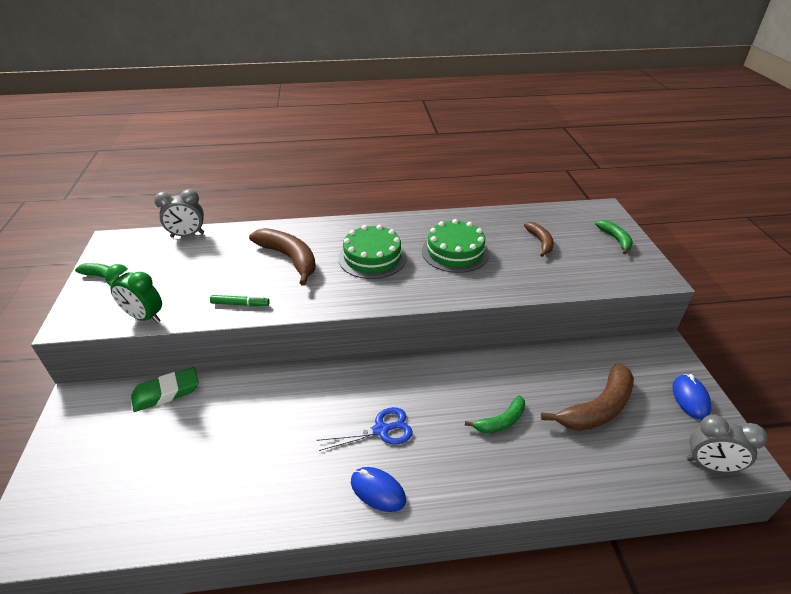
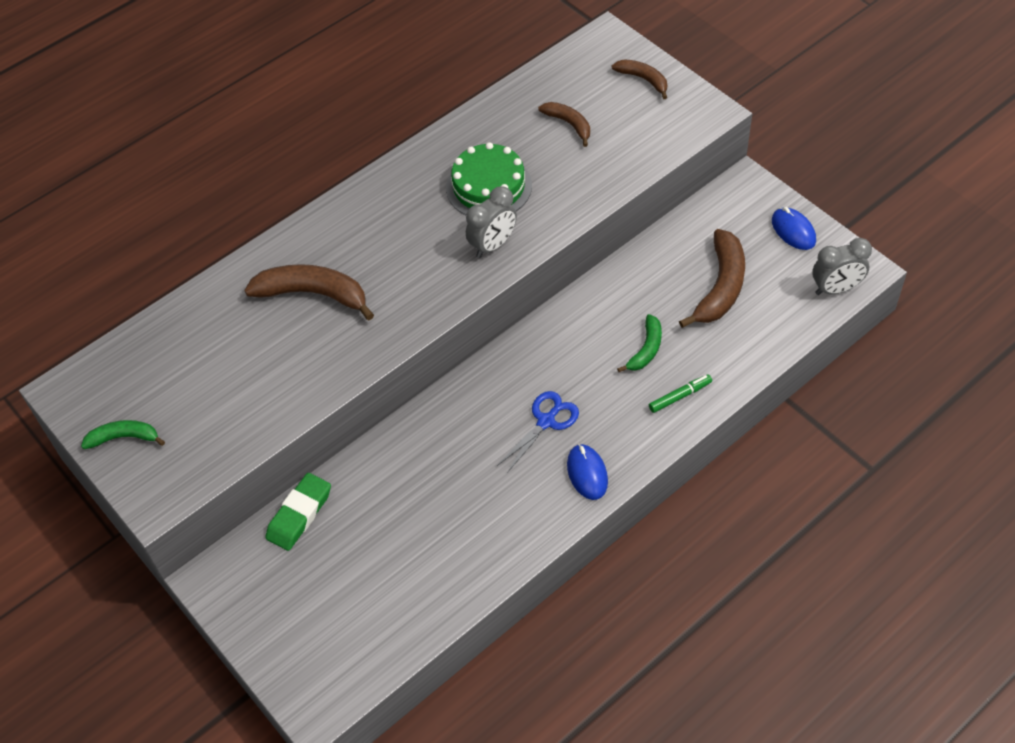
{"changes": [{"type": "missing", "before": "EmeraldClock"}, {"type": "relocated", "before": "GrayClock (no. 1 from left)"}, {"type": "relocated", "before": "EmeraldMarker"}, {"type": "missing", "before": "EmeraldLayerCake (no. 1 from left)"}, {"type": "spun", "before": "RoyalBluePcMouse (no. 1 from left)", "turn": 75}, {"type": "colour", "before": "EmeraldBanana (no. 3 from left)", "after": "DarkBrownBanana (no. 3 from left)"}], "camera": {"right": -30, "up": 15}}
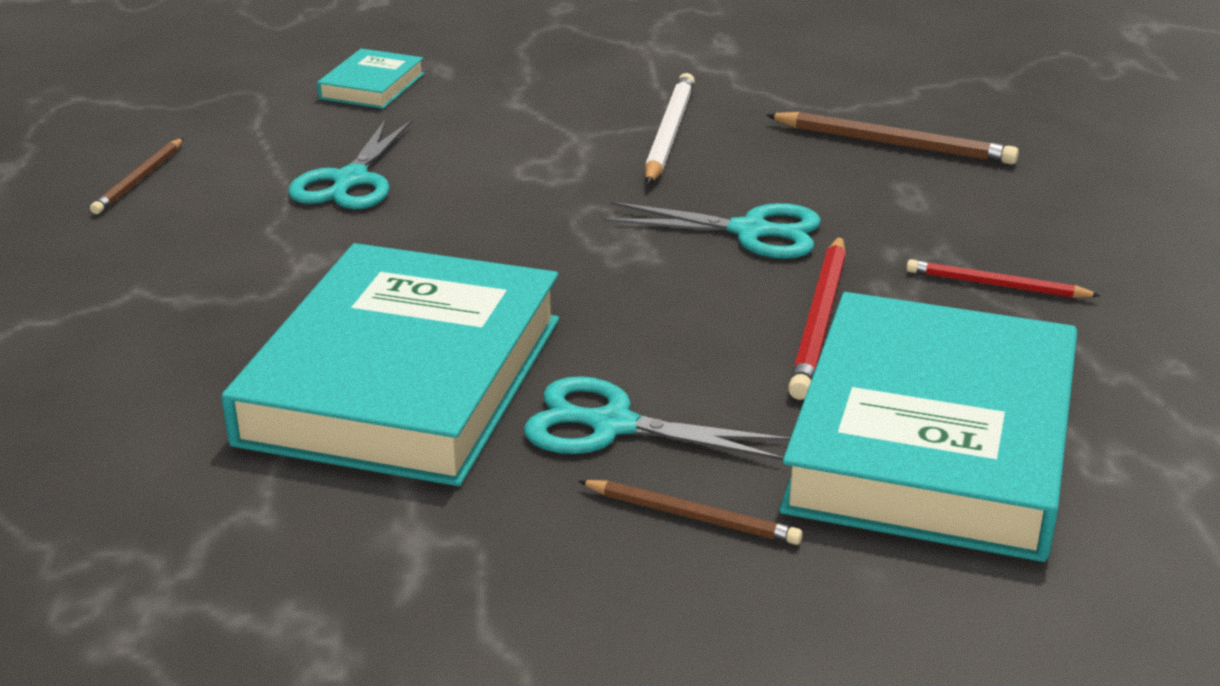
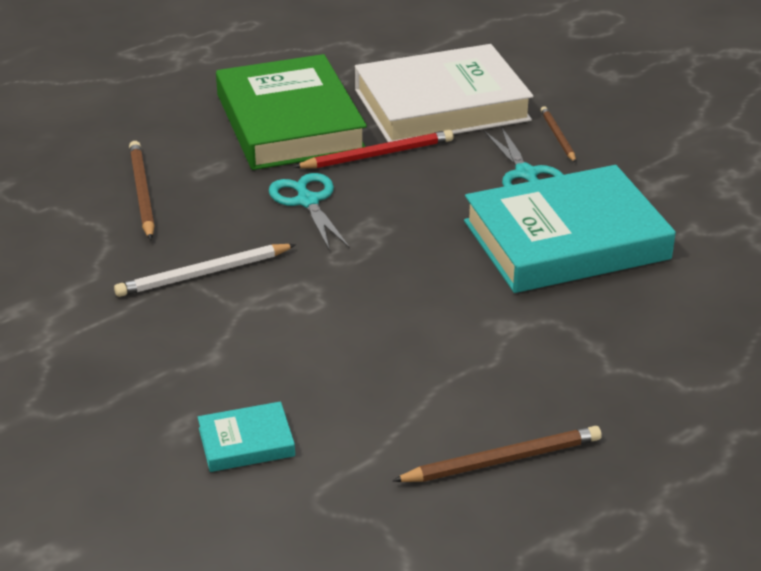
{"changes": [{"type": "size", "before": "DarkBrownWoodenPencil (no. 1 from left in the first image)", "scale": 1.58}, {"type": "missing", "before": "AquaShears (no. 1 from left)"}, {"type": "colour", "before": "AquaBook (no. 3 from left)", "after": "SnowWhiteBook"}, {"type": "exchanged", "before": "ScarletWoodenPencil (no. 2 from left)", "after": "EmeraldBook"}], "camera": {"right": -125, "up": 5}}
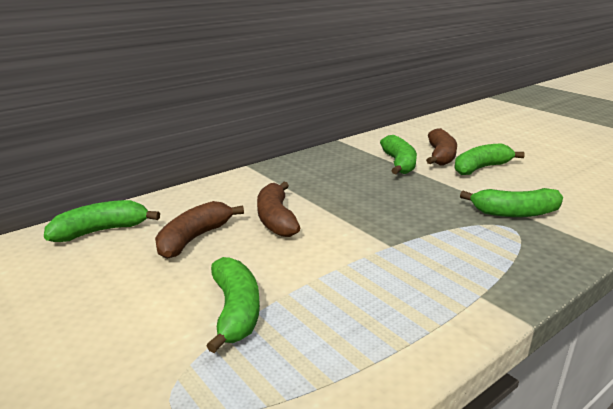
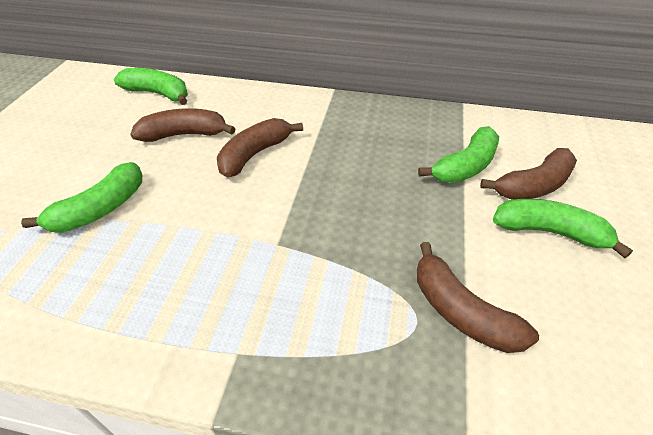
{"changes": [{"type": "colour", "before": "EmeraldBanana (no. 5 from left)", "after": "DarkBrownBanana (no. 3 from left)"}], "camera": {"right": 50, "up": 20}}
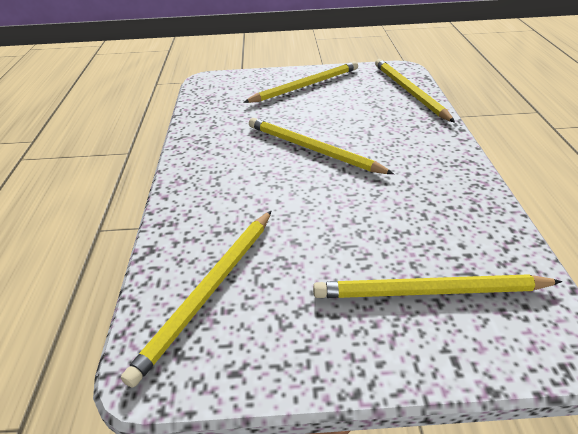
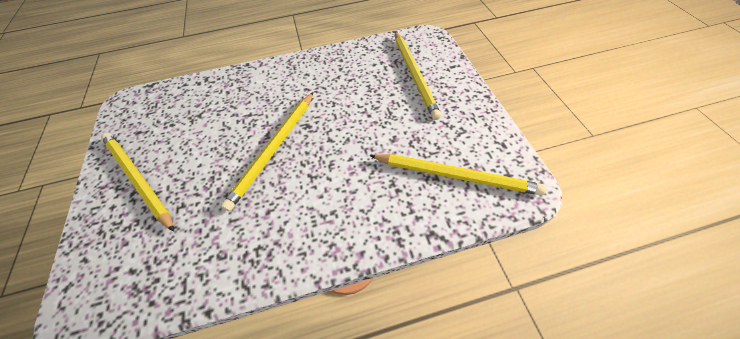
{"changes": [{"type": "missing", "before": "YellowWoodenPencil (no. 4 from left)"}], "camera": {"right": -100, "up": 15}}
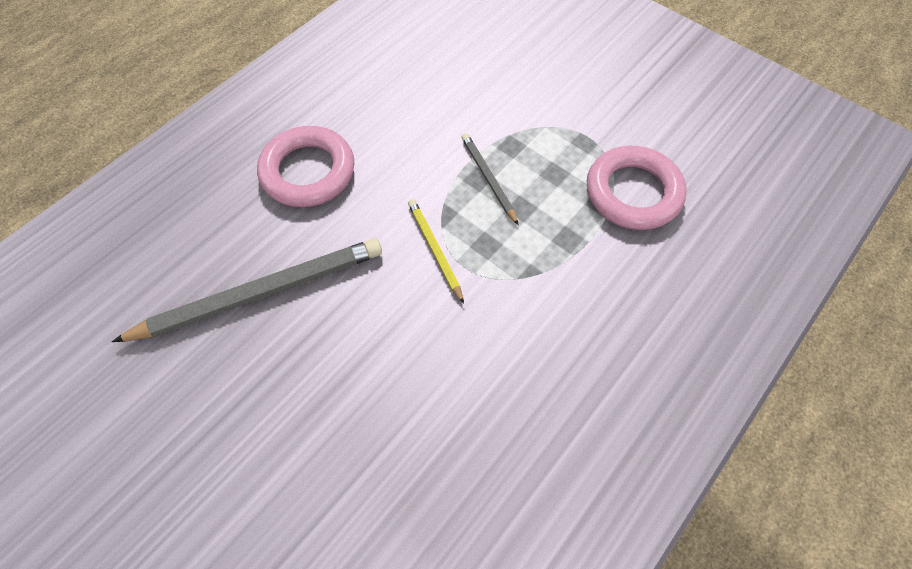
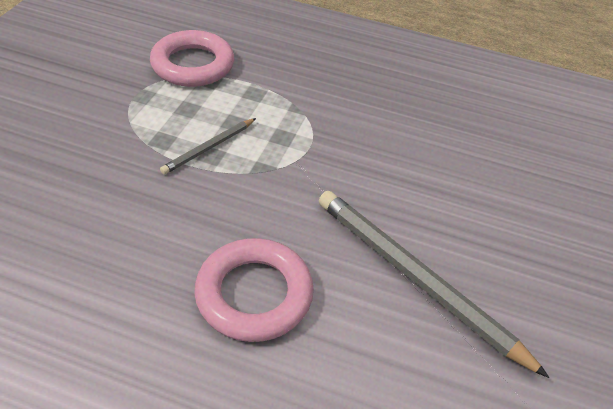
{"changes": [{"type": "missing", "before": "YellowWoodenPencil"}], "camera": {"right": -115, "up": -15}}
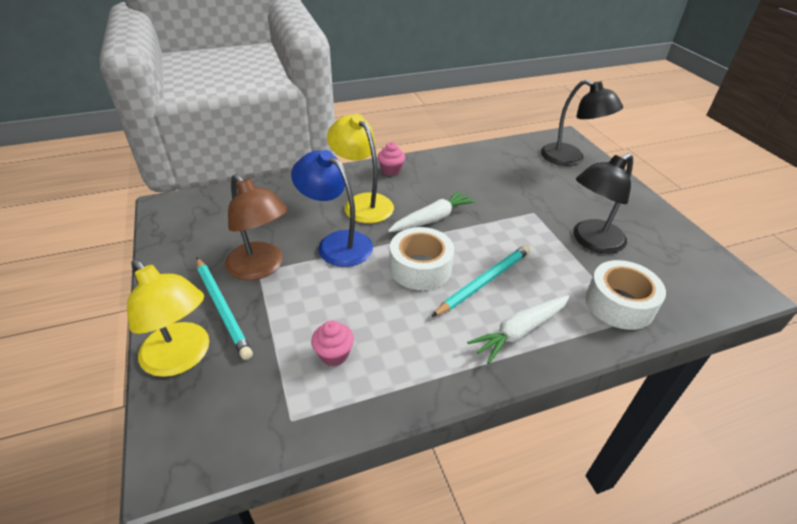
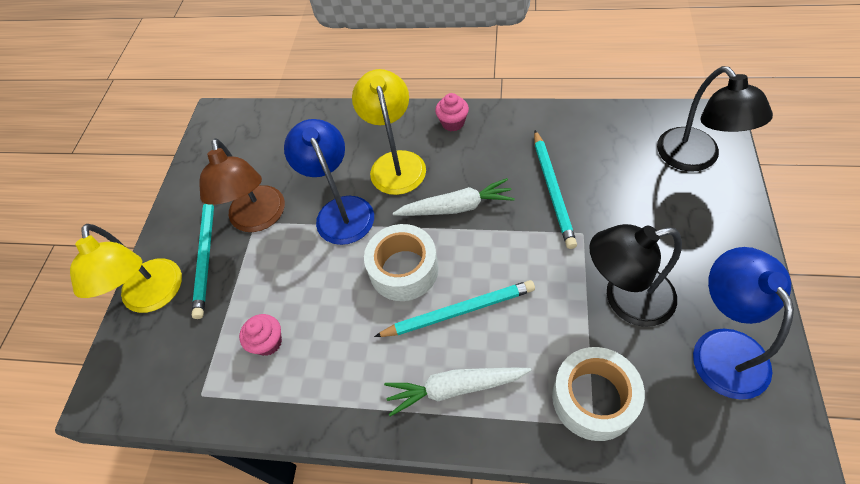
{"changes": [{"type": "appeared", "after": "AquaWoodenPencil (no. 3 from left)"}, {"type": "appeared", "after": "RoyalBlueLamp (no. 2 from left)"}], "camera": {"right": 35, "up": 15}}
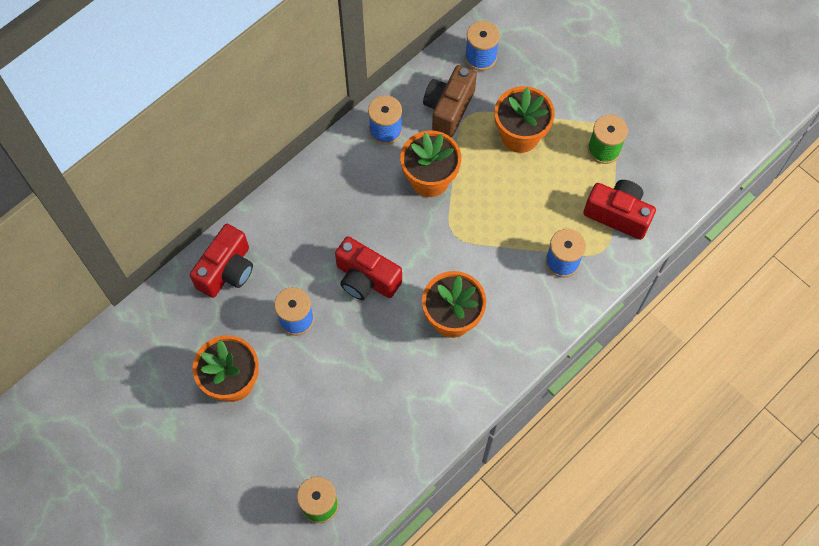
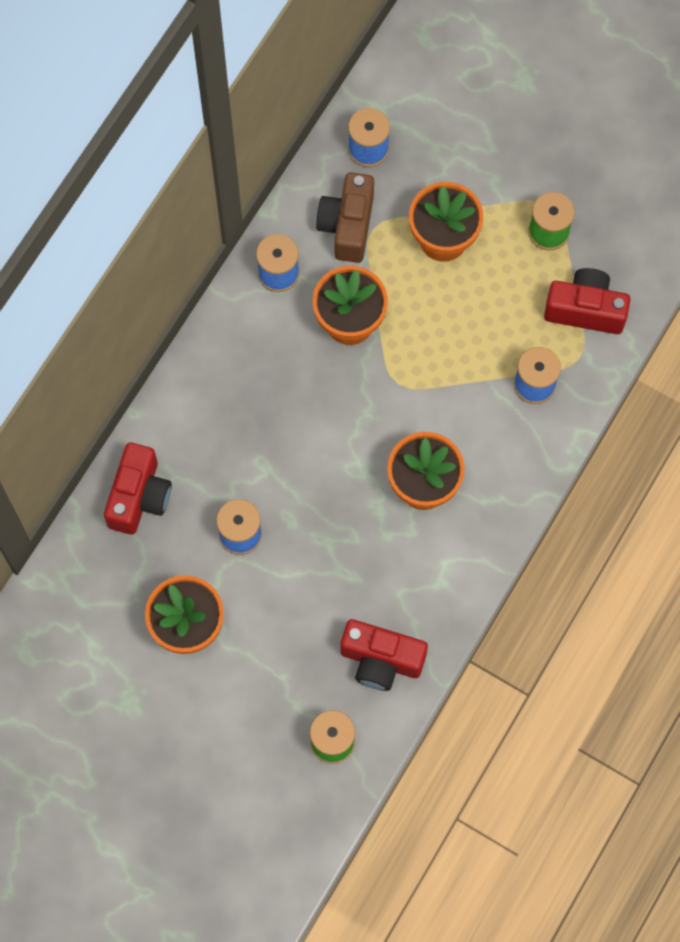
{"changes": [{"type": "relocated", "before": "ScarletCamera (no. 2 from left)"}], "camera": {"right": -15, "up": 5}}
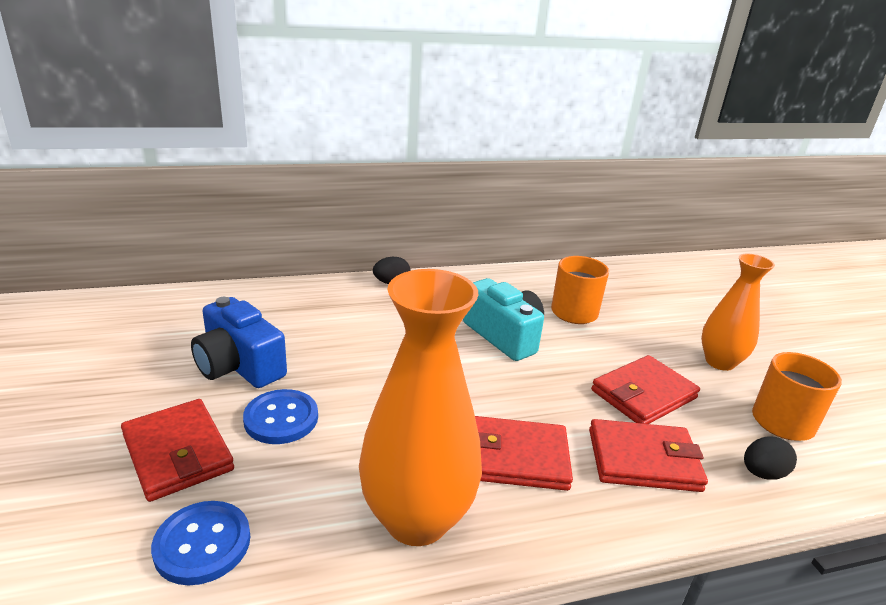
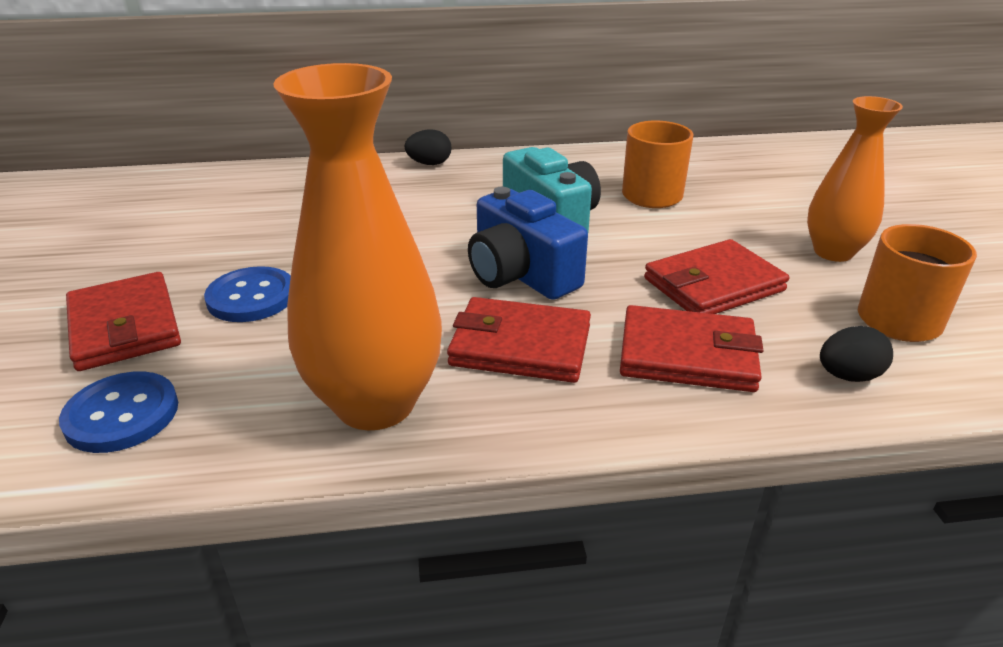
{"changes": [{"type": "relocated", "before": "RoyalBlueCamera"}], "camera": {"right": 10, "up": 5}}
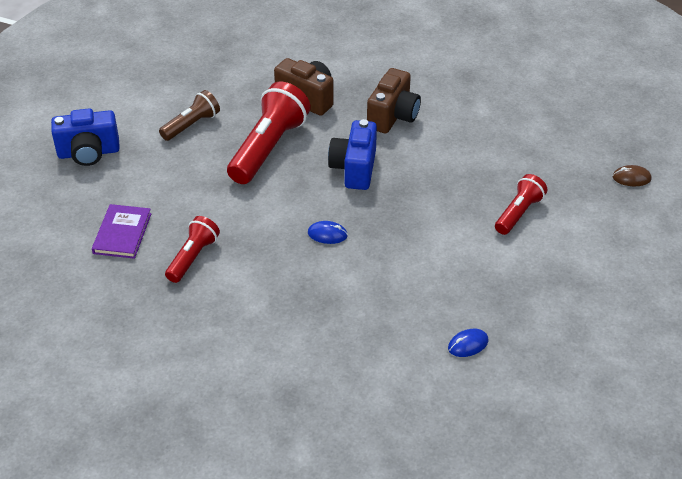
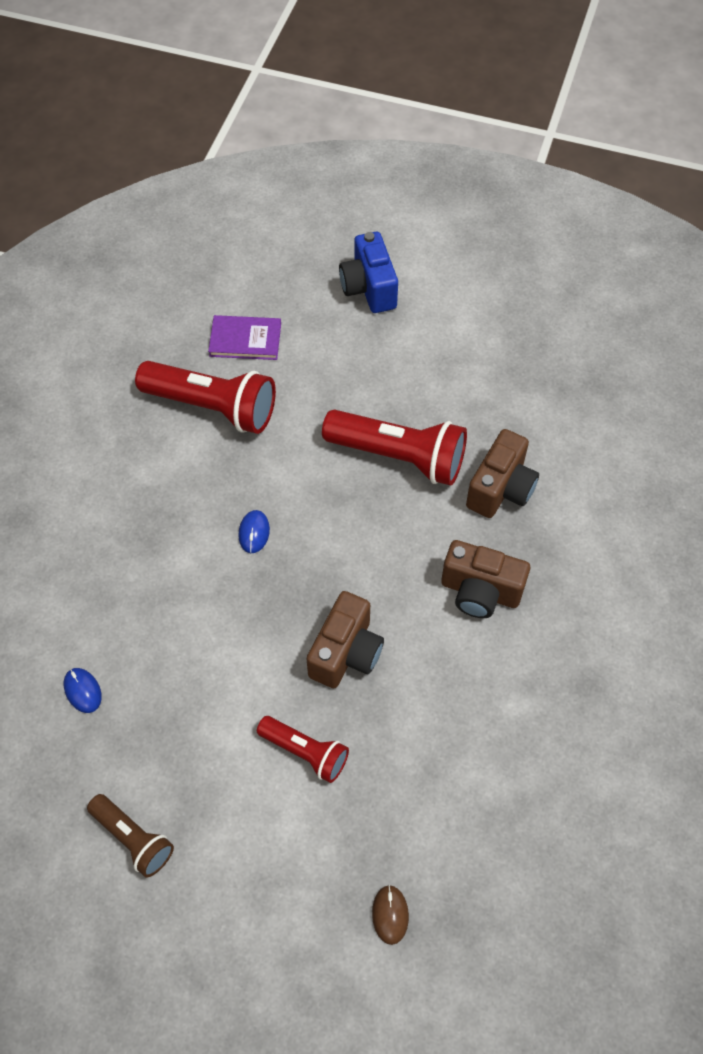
{"changes": [{"type": "relocated", "before": "DarkBrownPocketTorch"}, {"type": "size", "before": "ScarletPocketTorch (no. 1 from left)", "scale": 1.74}, {"type": "missing", "before": "RoyalBlueCamera (no. 2 from left)"}, {"type": "appeared", "after": "DarkBrownCamera (no. 1 from left)"}], "camera": {"right": 85, "up": 15}}
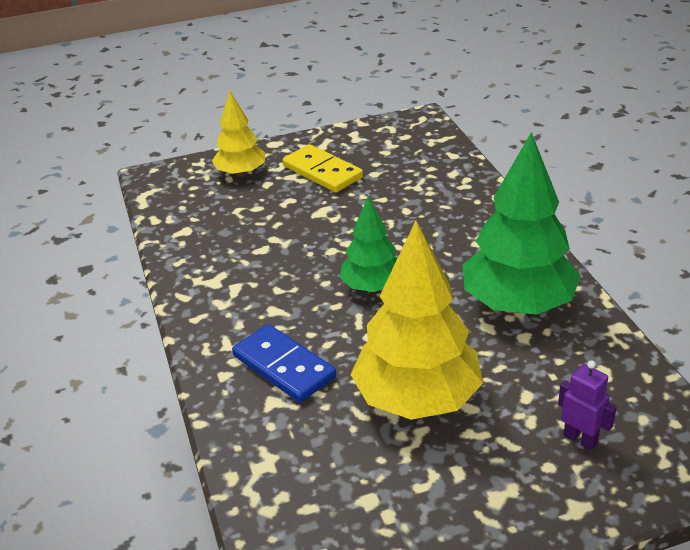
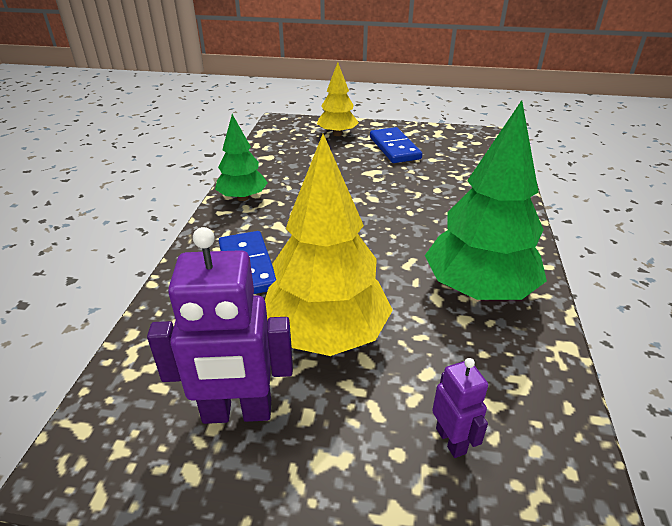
{"changes": [{"type": "colour", "before": "YellowDomino", "after": "RoyalBlueDomino (no. 2 from left)"}, {"type": "relocated", "before": "EmeraldFirTree (no. 1 from left)"}, {"type": "appeared", "after": "RoyalPurpleToyRobot (no. 1 from left)"}], "camera": {"right": 25, "up": 0}}
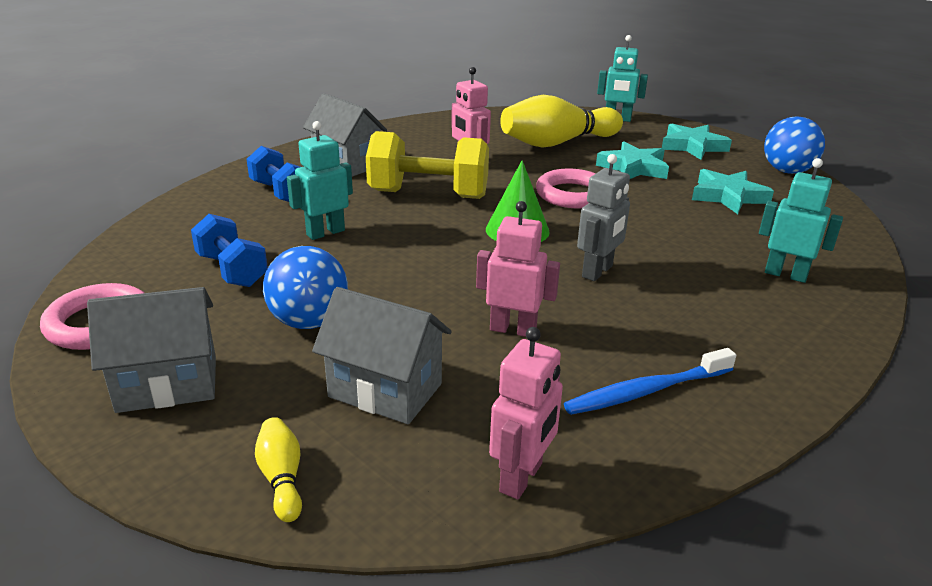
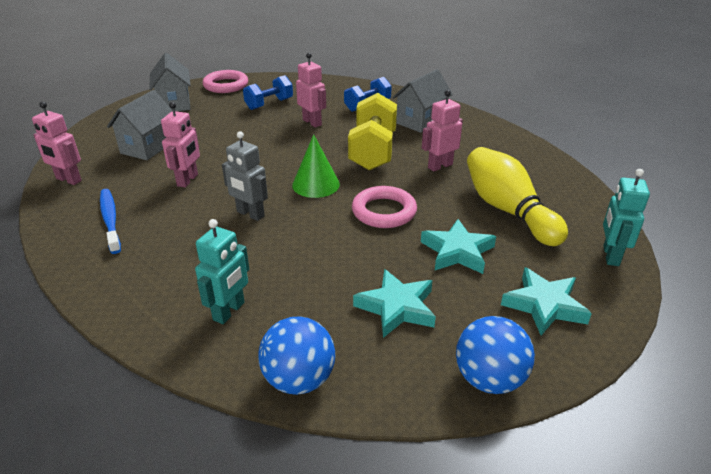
{"changes": [{"type": "missing", "before": "YellowSkittle (no. 1 from left)"}, {"type": "relocated", "before": "RoyalBlueBall (no. 1 from left)"}, {"type": "colour", "before": "AquaToyRobot (no. 1 from left)", "after": "RosyToyRobot (no. 3 from left)"}], "camera": {"right": 90, "up": 5}}
